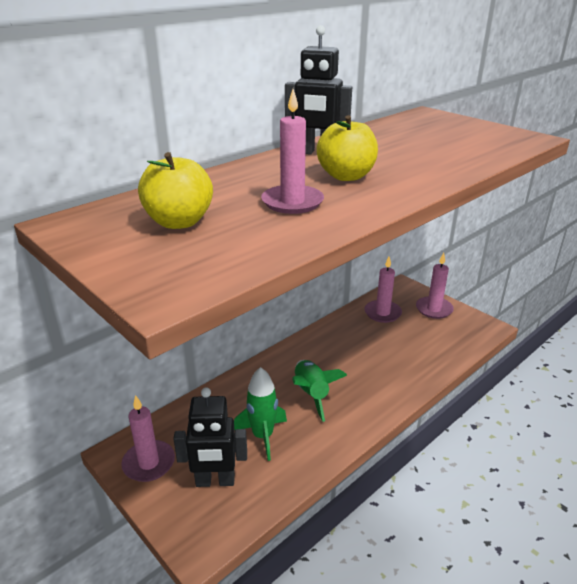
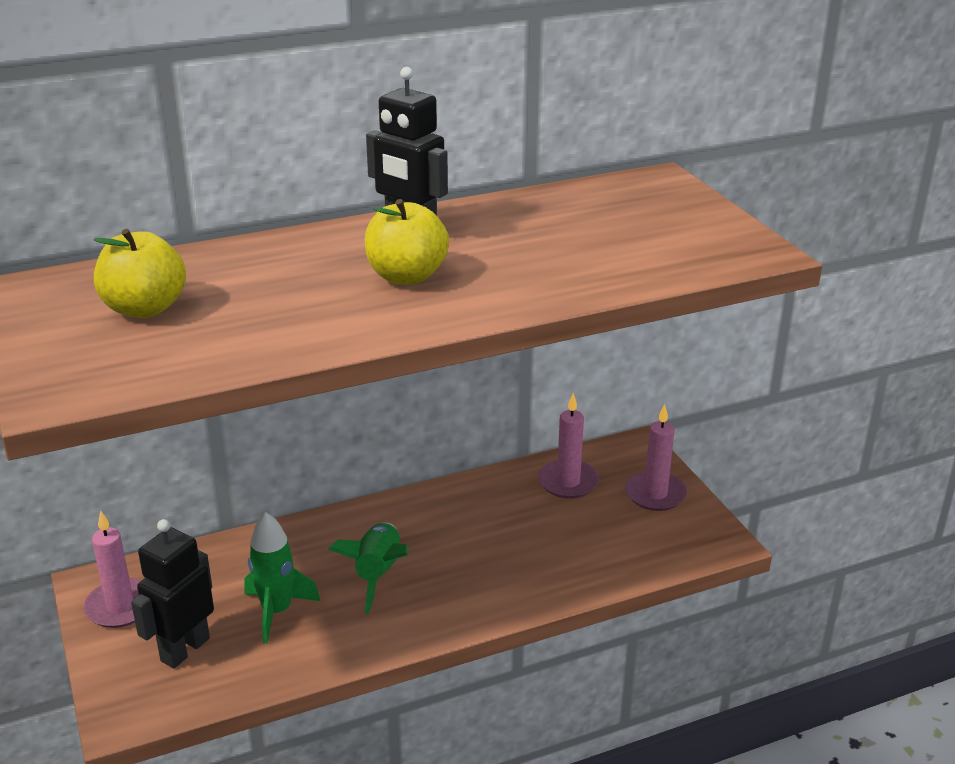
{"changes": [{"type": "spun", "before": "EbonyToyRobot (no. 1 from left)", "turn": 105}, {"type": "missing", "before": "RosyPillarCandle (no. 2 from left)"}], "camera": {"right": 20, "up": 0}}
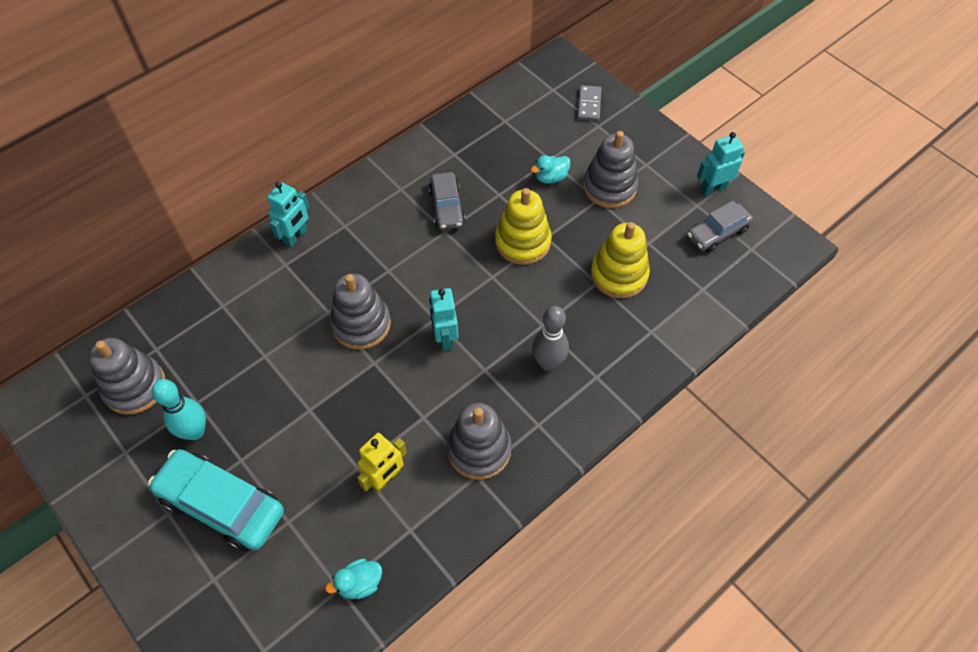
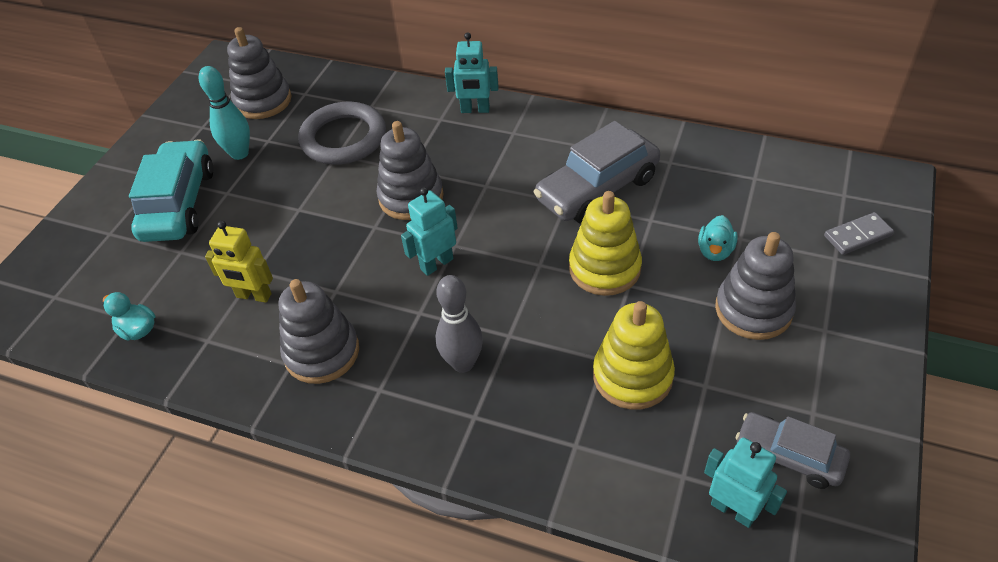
{"changes": [{"type": "size", "before": "GrayAutomobile (no. 1 from left)", "scale": 1.64}, {"type": "spun", "before": "AquaDuck (no. 2 from left)", "turn": -105}, {"type": "relocated", "before": "AquaToyRobot (no. 3 from left)"}, {"type": "appeared", "after": "GrayHoop"}], "camera": {"right": 65, "up": -10}}
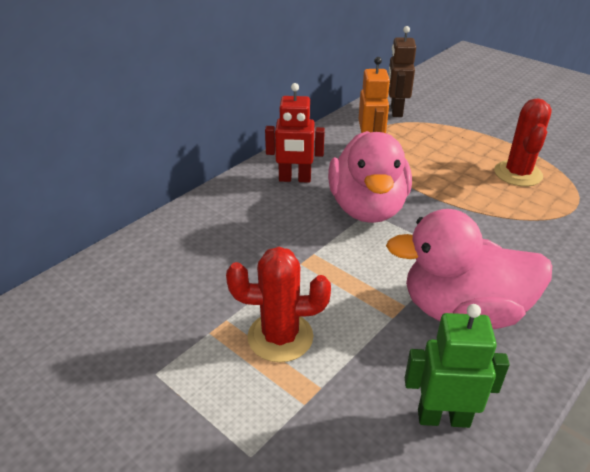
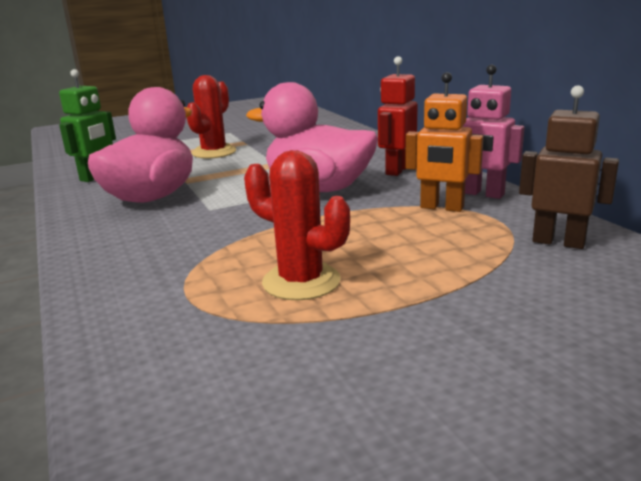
{"changes": [{"type": "appeared", "after": "RosyToyRobot"}], "camera": {"right": 115, "up": -15}}
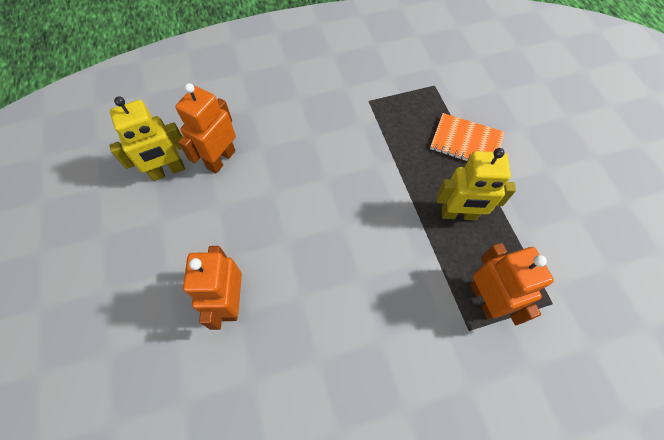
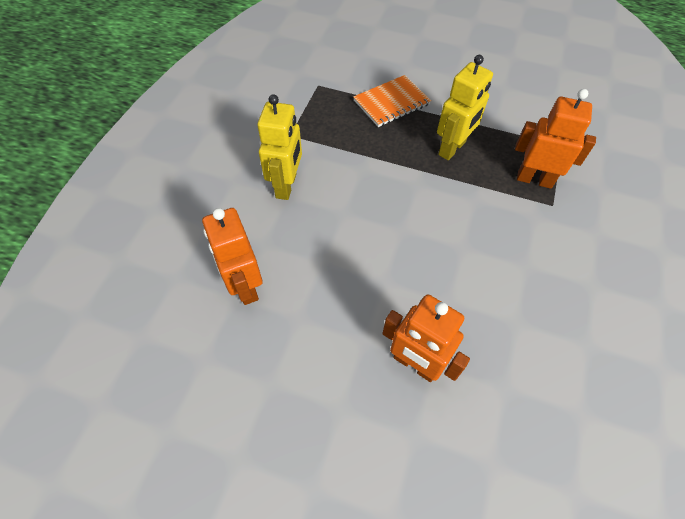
{"changes": [{"type": "relocated", "before": "YellowToyRobot (no. 1 from left)"}], "camera": {"right": -55, "up": -5}}
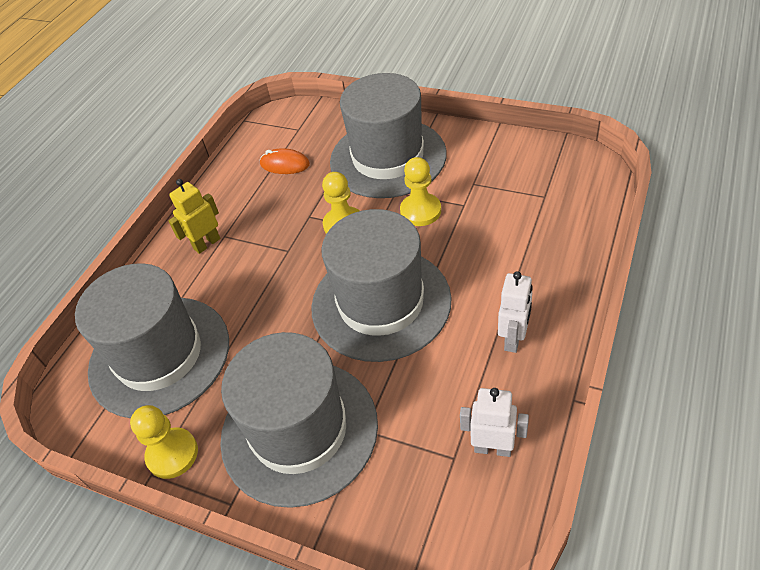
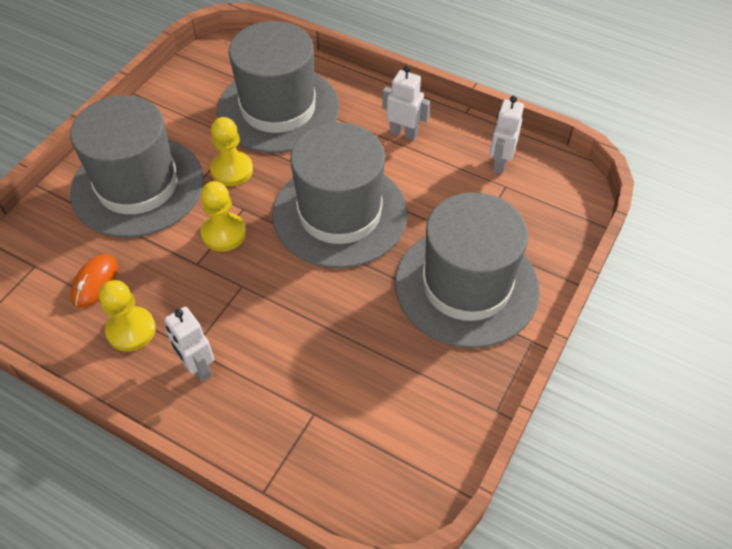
{"changes": [{"type": "relocated", "before": "GrayHat (no. 1 from left in the first image)", "after": "GrayHat (no. 2 from left)"}, {"type": "relocated", "before": "YellowPawn (no. 1 from left)"}, {"type": "colour", "before": "YellowToyRobot", "after": "SnowWhiteToyRobot (no. 1 from left)"}], "camera": {"right": -90, "up": 5}}
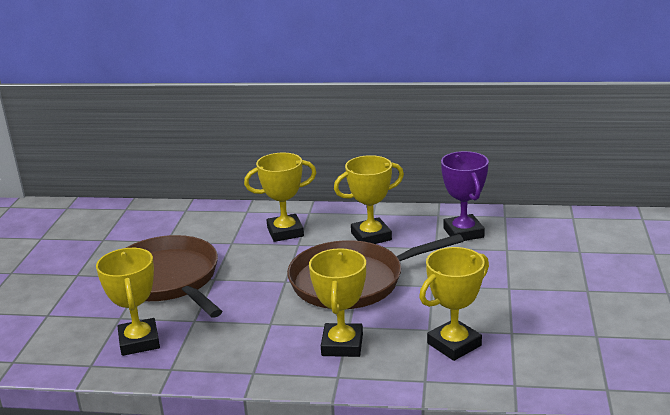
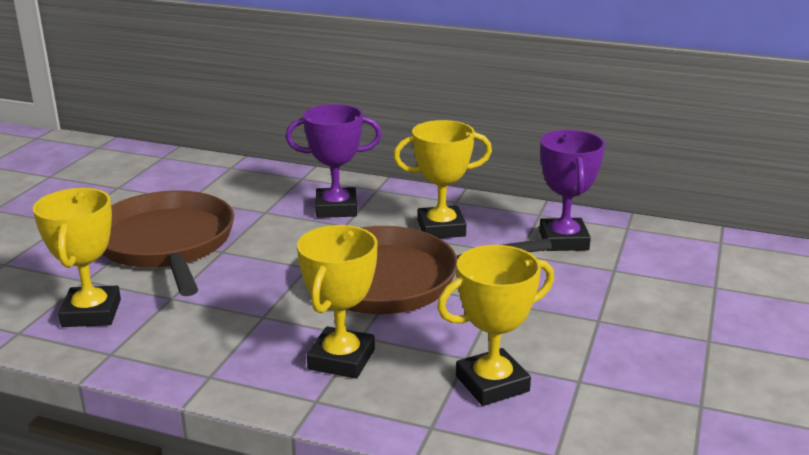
{"changes": [{"type": "colour", "before": "YellowPrizeCup (no. 2 from left)", "after": "RoyalPurplePrizeCup (no. 1 from left)"}], "camera": {"right": 10, "up": 0}}
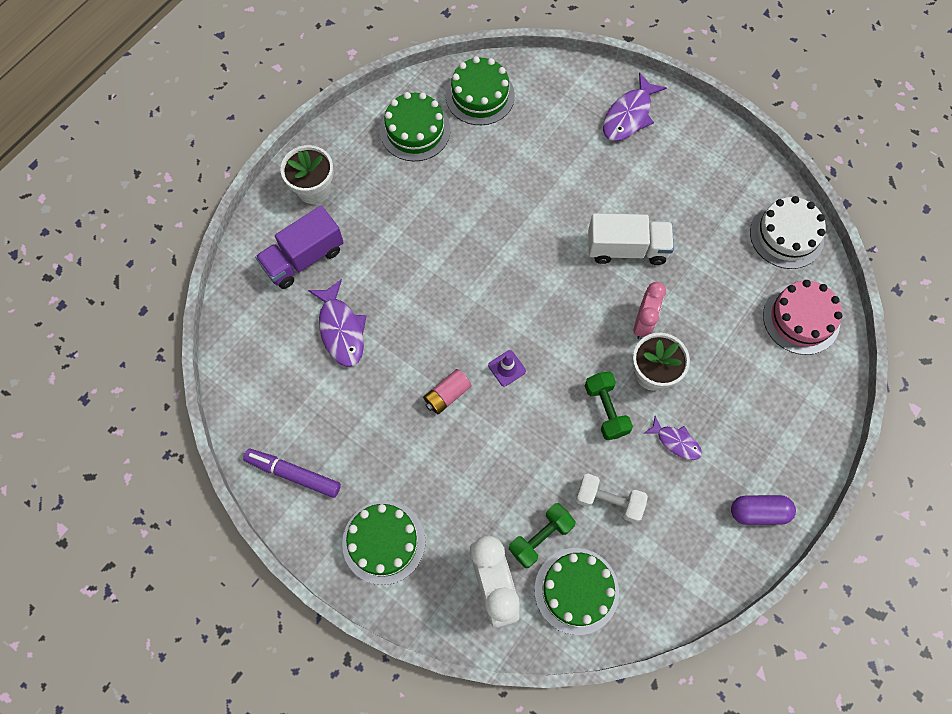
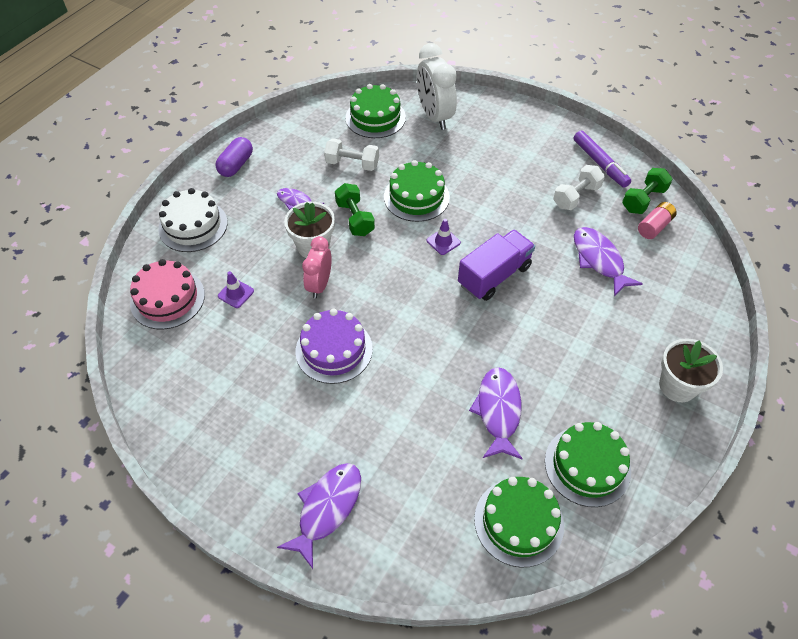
{"changes": [{"type": "spun", "before": "RoyalPurpleMarker", "turn": 45}, {"type": "relocated", "before": "RoyalPurpleToyTruck"}, {"type": "relocated", "before": "EmeraldLayerCake (no. 1 from left in the first image)", "after": "EmeraldLayerCake (no. 2 from left)"}, {"type": "relocated", "before": "RosyPowerCell"}, {"type": "relocated", "before": "EmeraldHandWeight (no. 1 from left in the first image)", "after": "EmeraldHandWeight (no. 2 from left)"}, {"type": "exchanged", "before": "SnowWhiteToyTruck", "after": "RoyalPurpleLayerCake"}, {"type": "spun", "before": "RoyalPurplePillShape", "turn": -60}, {"type": "relocated", "before": "SnowWhiteLayerCake"}, {"type": "appeared", "after": "RoyalPurpleRoadCone (no. 1 from left)"}, {"type": "appeared", "after": "RoyalPurpleToyFish (no. 3 from left)"}, {"type": "appeared", "after": "SnowWhiteHandWeight (no. 2 from left)"}], "camera": {"right": 175, "up": -15}}
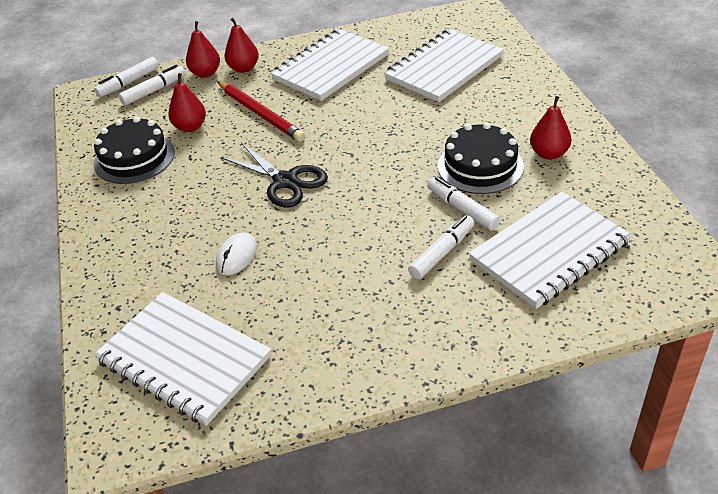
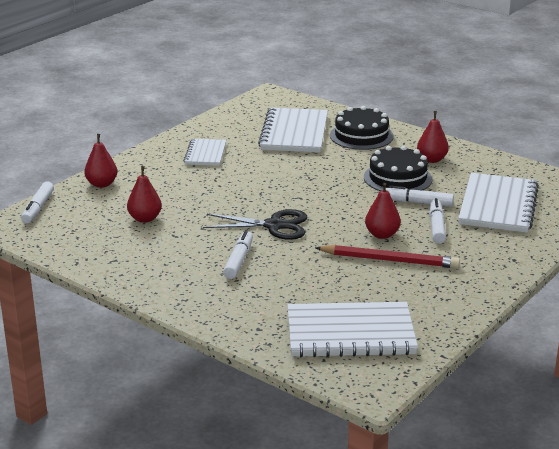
{"changes": [{"type": "relocated", "before": "EbonyLayerCake (no. 1 from left)"}, {"type": "relocated", "before": "SnowWhiteMarker (no. 2 from left)"}, {"type": "missing", "before": "SnowWhitePcMouse"}, {"type": "relocated", "before": "ScarletWoodenPencil"}, {"type": "relocated", "before": "ScarletToyPear (no. 3 from left)"}, {"type": "size", "before": "SnowWhiteNotebook (no. 2 from left in the first image)", "scale": 0.57}], "camera": {"right": -40, "up": -15}}
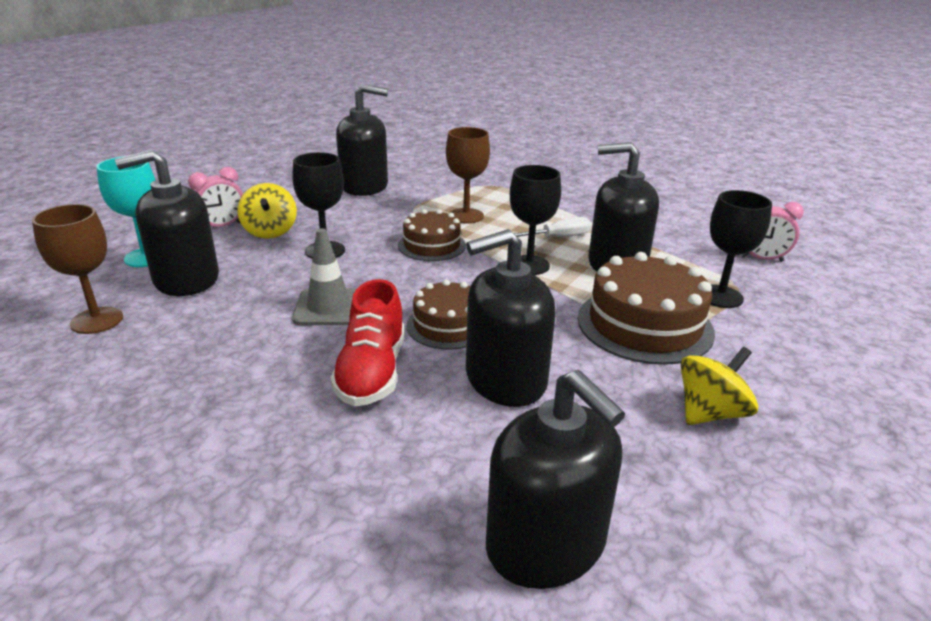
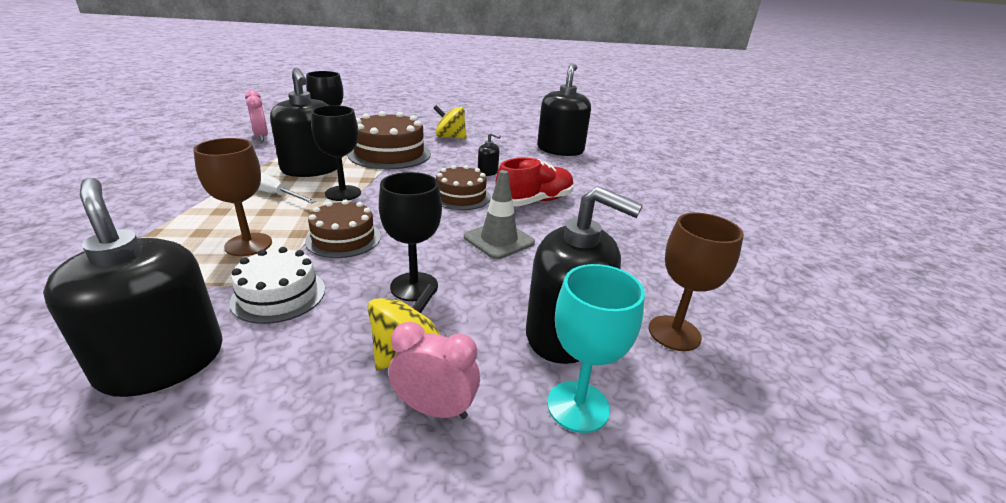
{"changes": [{"type": "size", "before": "EbonySoapPump (no. 3 from left)", "scale": 0.44}, {"type": "appeared", "after": "SnowWhiteLayerCake"}], "camera": {"right": -130, "up": 0}}
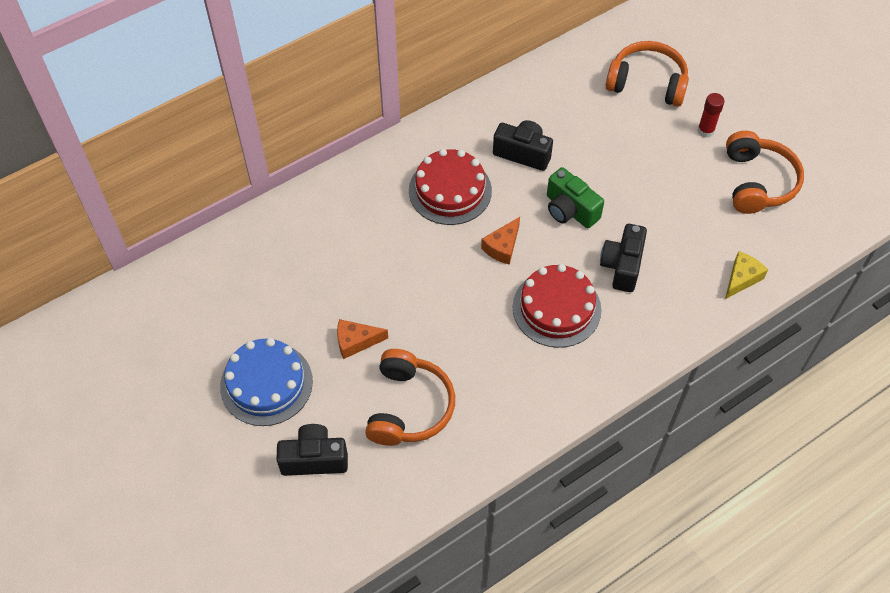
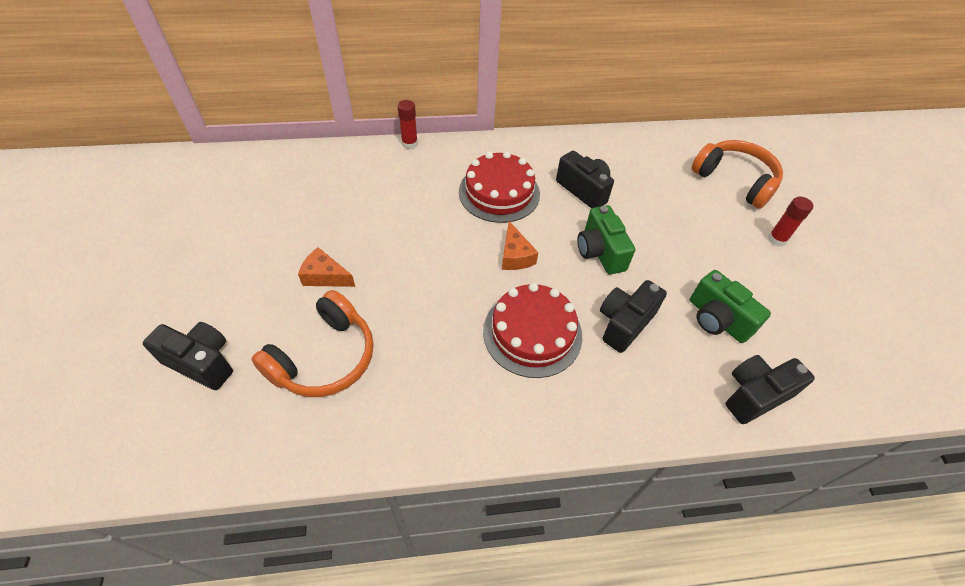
{"changes": [{"type": "missing", "before": "RoyalBlueLayerCake"}, {"type": "spun", "before": "OrangeCheeseWedge (no. 2 from left)", "turn": -75}, {"type": "exchanged", "before": "YellowCheeseWedge", "after": "EbonyCamera (no. 4 from left)"}, {"type": "missing", "before": "OrangeOverEarHeadphones (no. 3 from left)"}, {"type": "appeared", "after": "ScarletGlue (no. 1 from left)"}, {"type": "appeared", "after": "EmeraldCamera (no. 2 from left)"}], "camera": {"right": 25, "up": -5}}
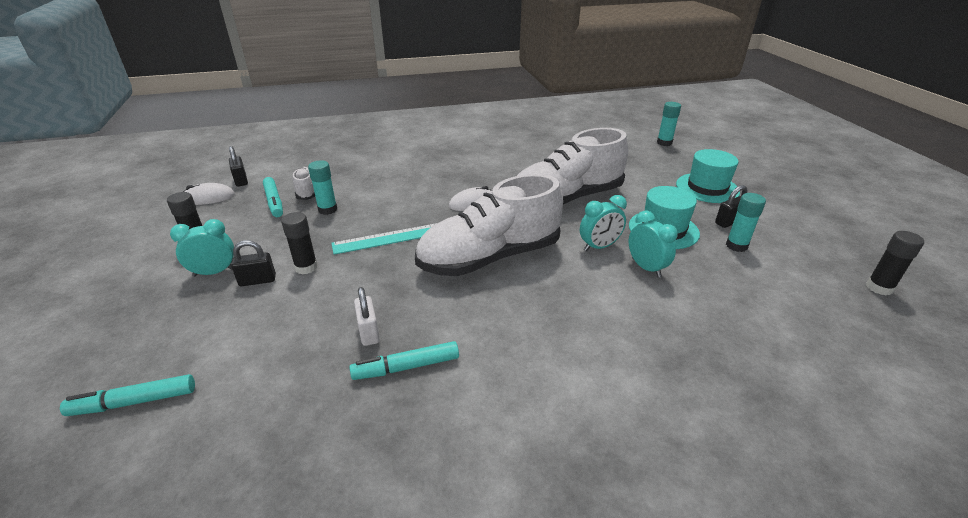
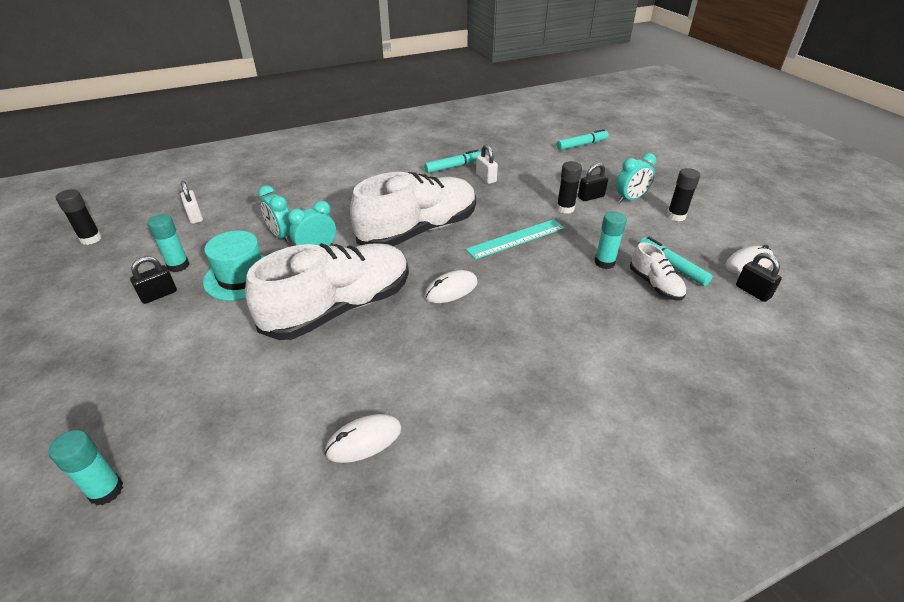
{"changes": [{"type": "missing", "before": "AquaHat (no. 2 from left)"}, {"type": "appeared", "after": "SnowWhitePadlock (no. 1 from left)"}, {"type": "appeared", "after": "SnowWhitePcMouse (no. 1 from left)"}], "camera": {"right": 170, "up": 5}}
